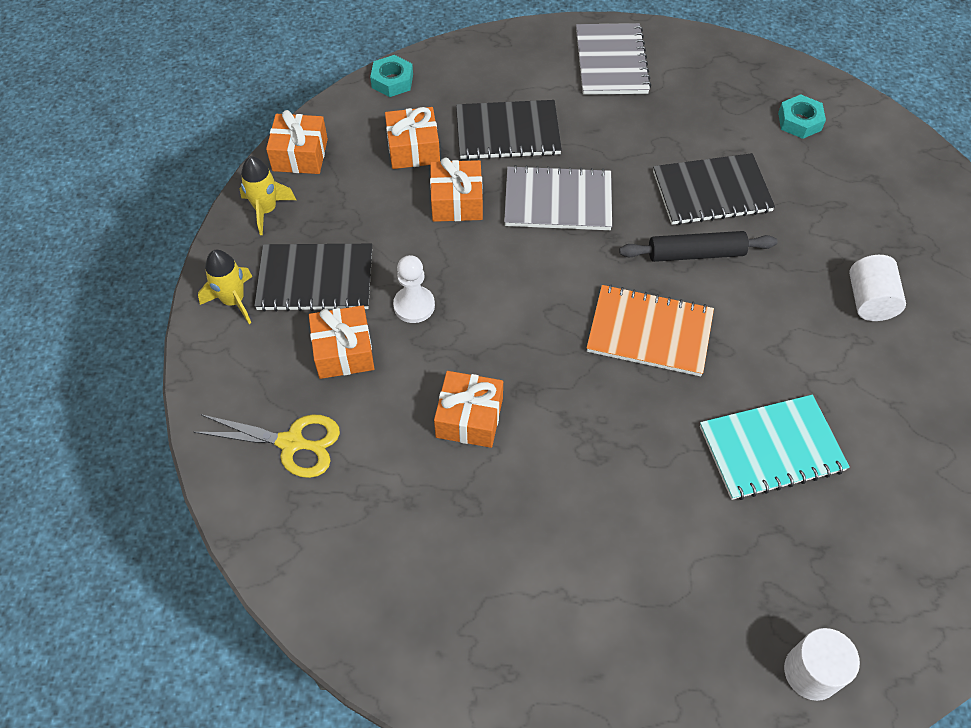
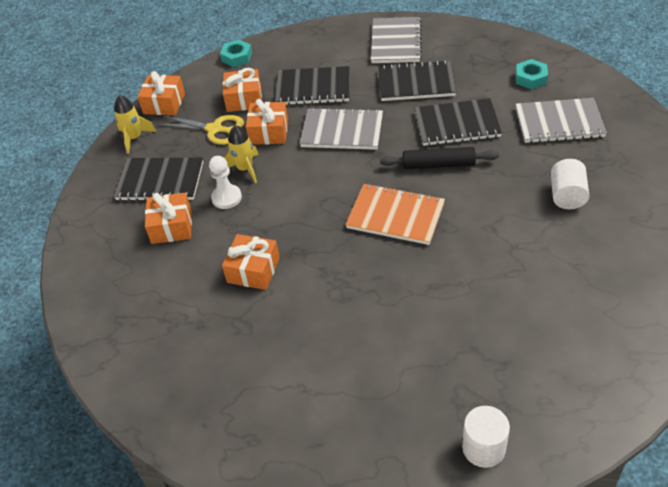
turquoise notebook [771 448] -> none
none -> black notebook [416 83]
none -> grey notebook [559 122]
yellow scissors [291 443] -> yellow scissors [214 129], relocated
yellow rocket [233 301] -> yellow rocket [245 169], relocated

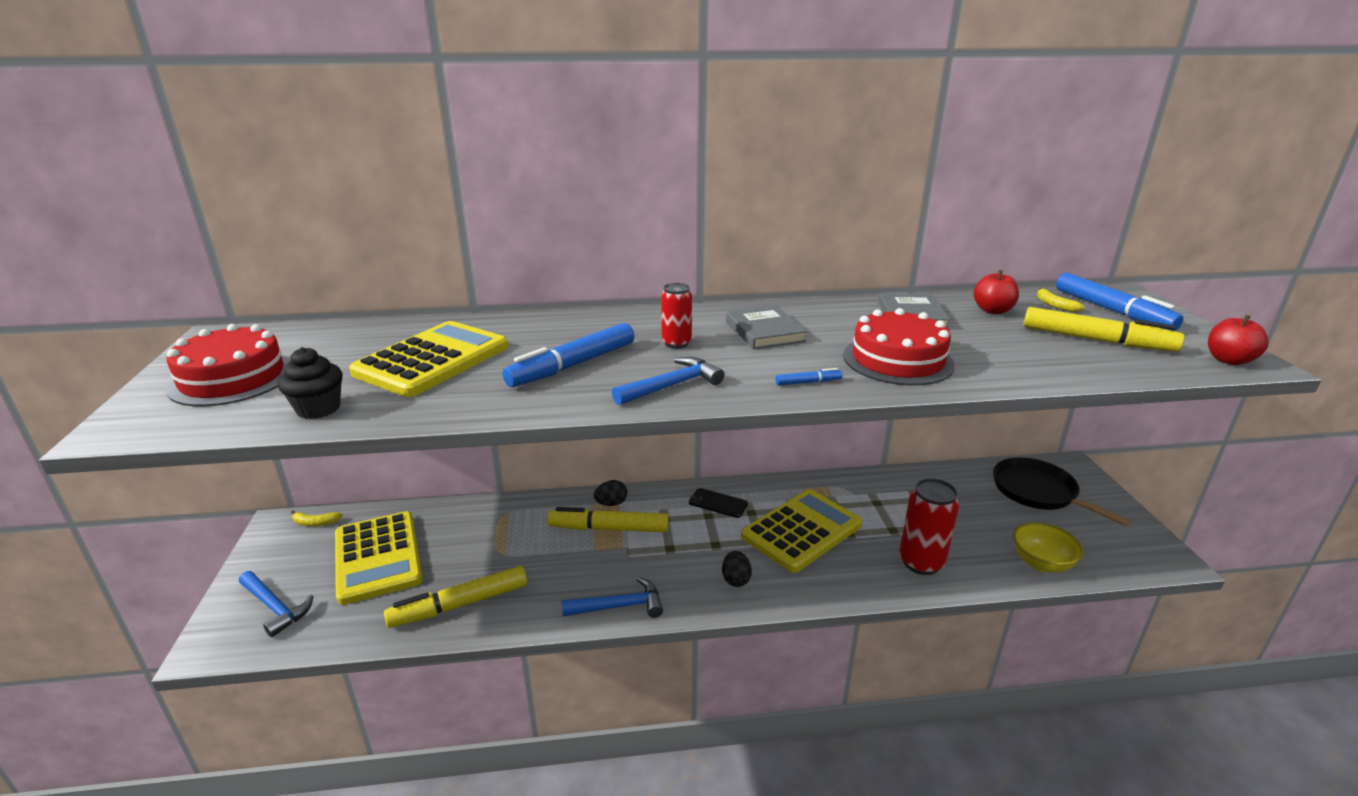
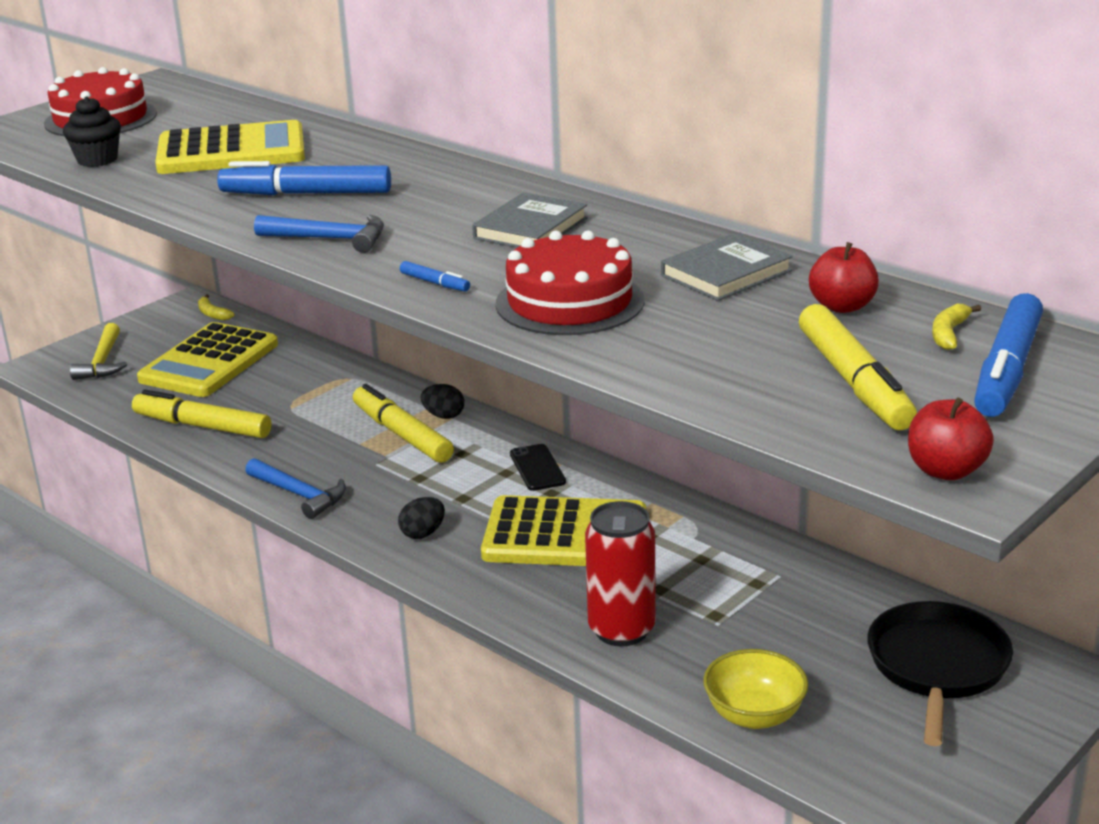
red can [676 343] -> none
blue hammer [275 607] -> yellow hammer [102 362]

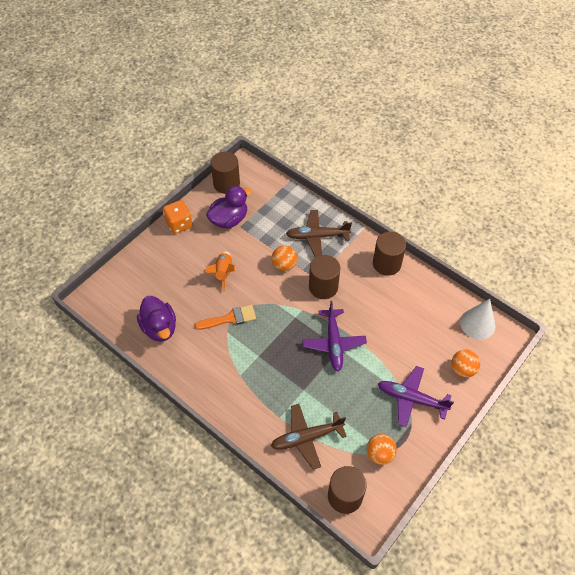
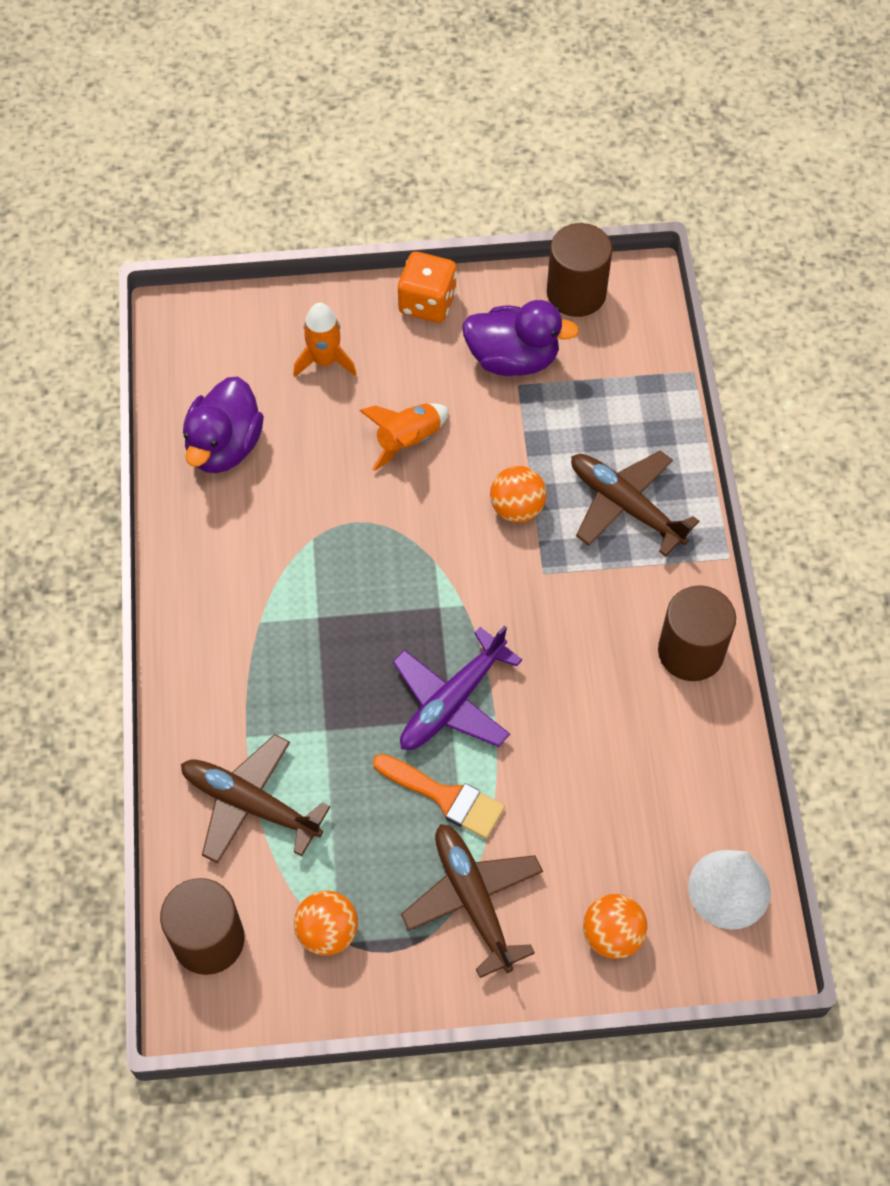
brown cylinder [323 287] -> none
none -> orange rocket [325 361]
orange brush [230 318] -> orange brush [445 797], relocated
purple plane [412 399] -> brown plane [473 900]

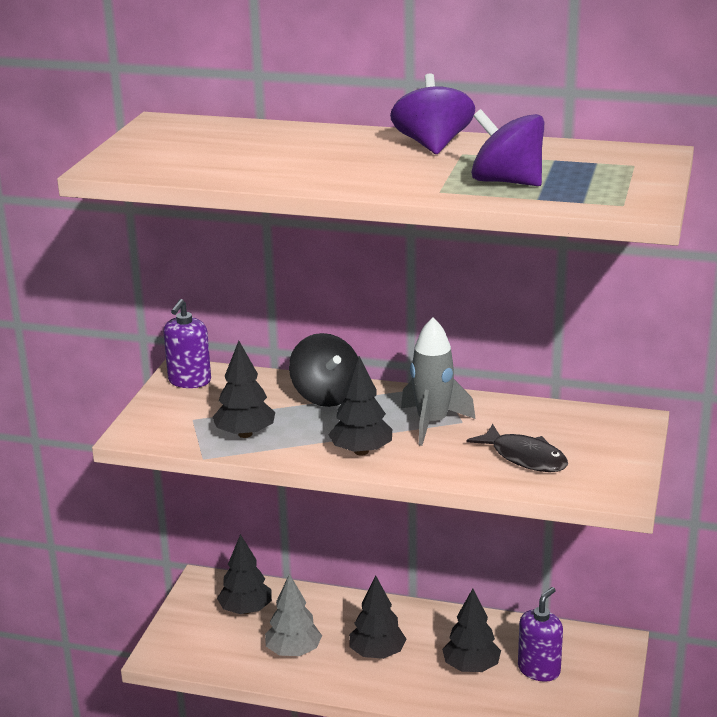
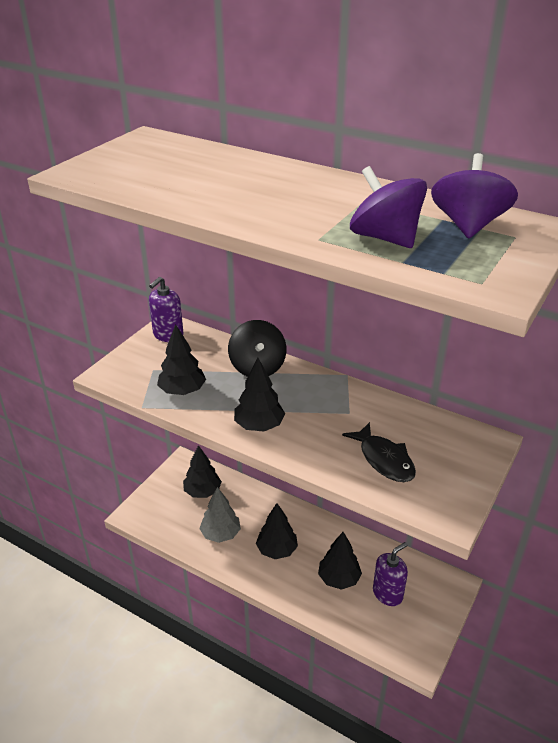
grey rocket [432 423] -> none
purple spinning top [432 145] -> purple spinning top [468 225], relocated

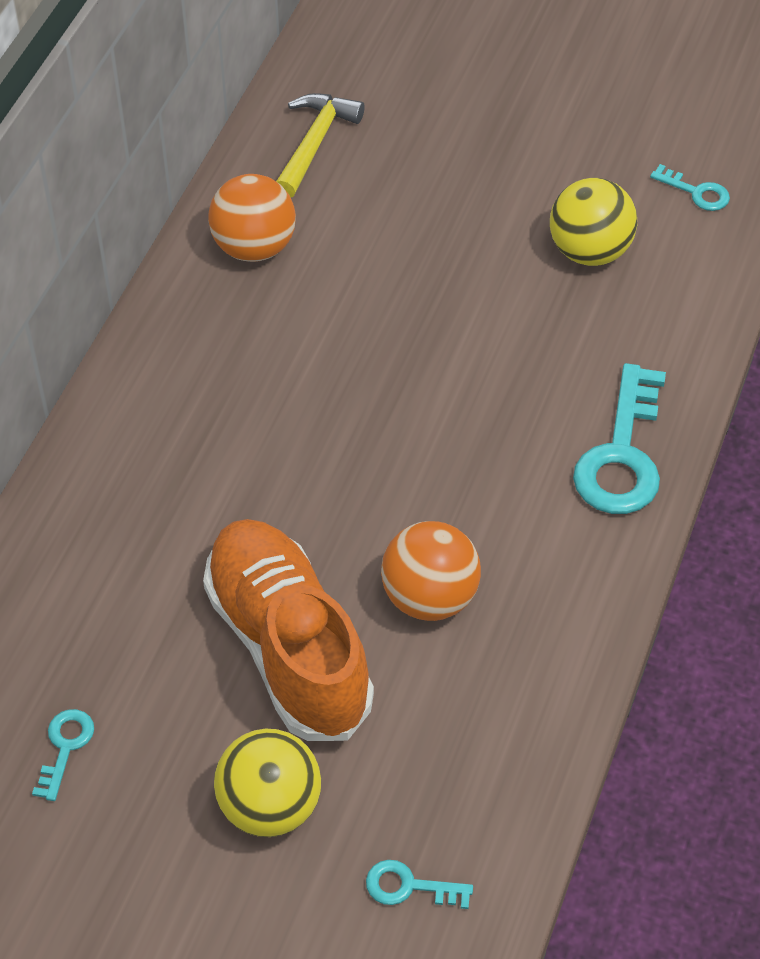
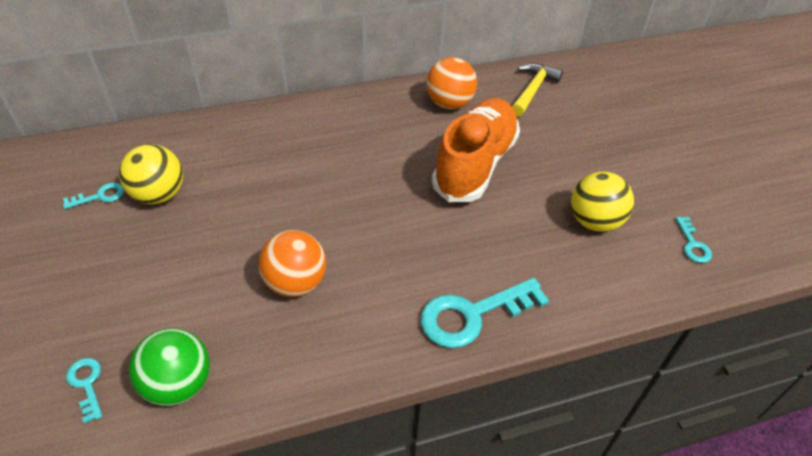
none -> green ball [179 384]
orange shoe [288 647] -> orange shoe [475 164], relocated
yellow ball [270 806] -> yellow ball [159 195], relocated
yellow hammer [315 143] -> yellow hammer [533 90], 45 degrees counterclockwise

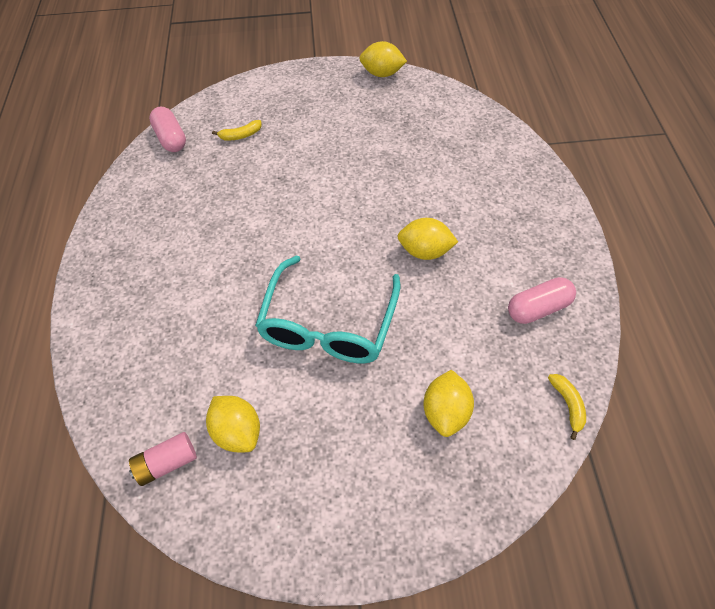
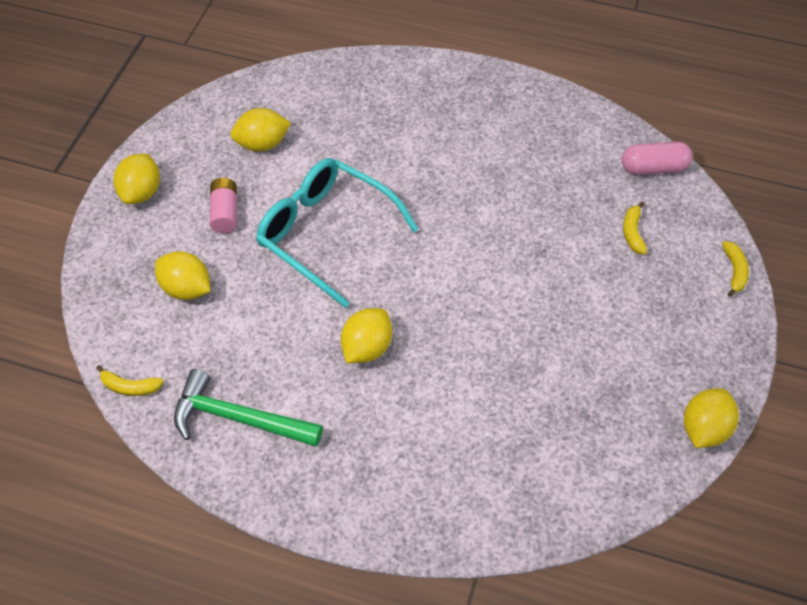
none -> yellow lemon [141 192]
none -> yellow banana [734 271]
pink battery [167 463] -> pink battery [225 213], relocated
pink capsule [538 308] -> green hammer [238 418]

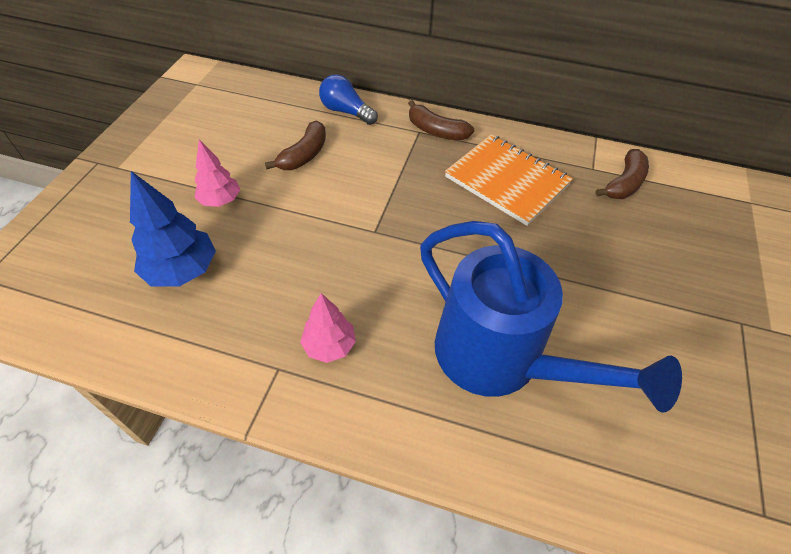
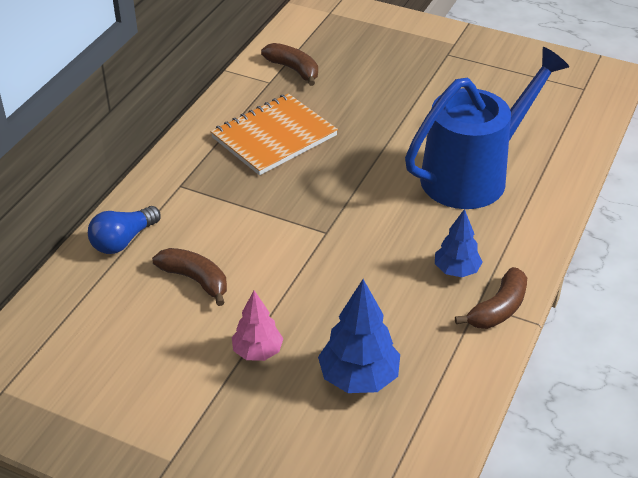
brown banana [436 131] -> brown banana [498 309], relocated
pink tree [329 346] -> blue tree [456 270]

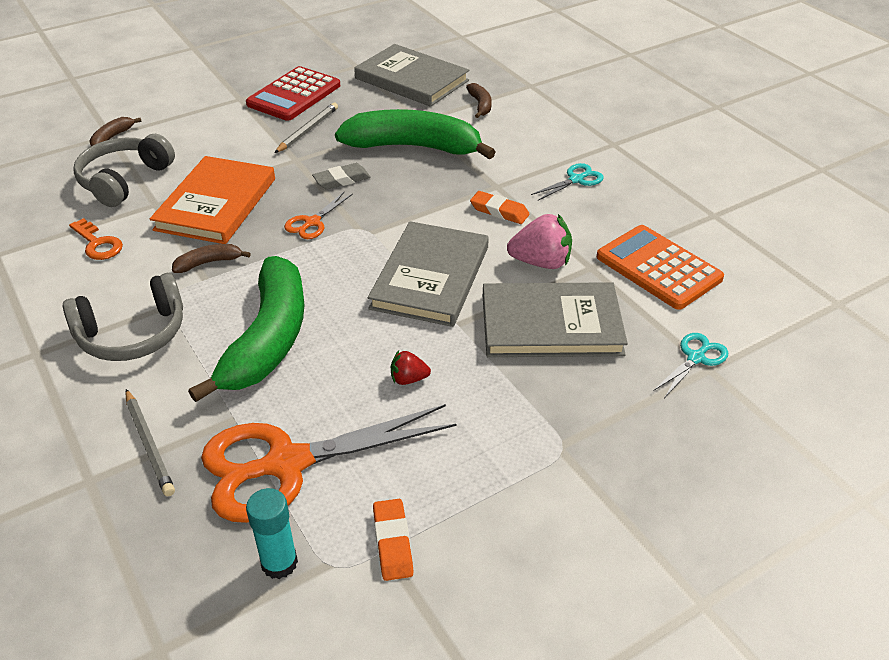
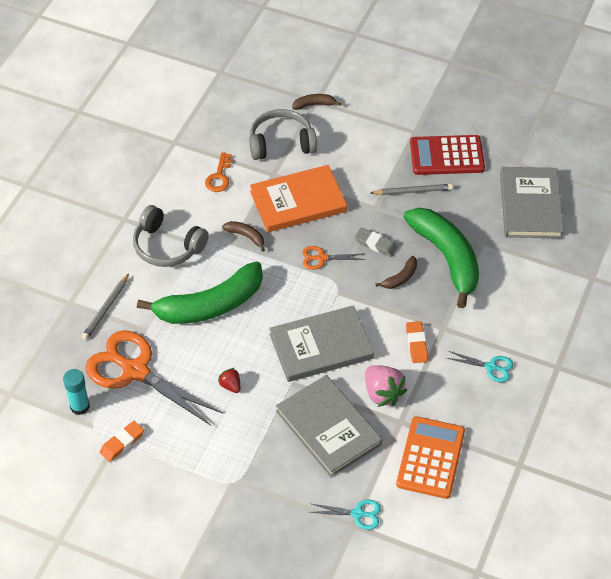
brown banana [480 105] -> brown banana [400 278], relocated

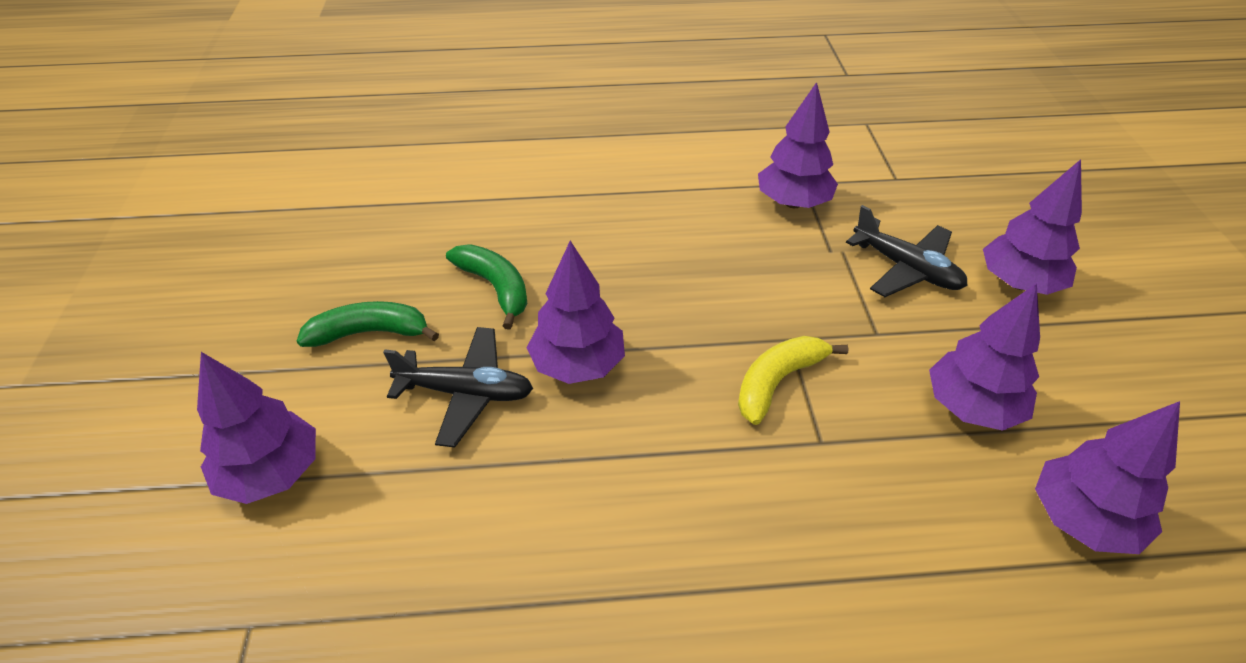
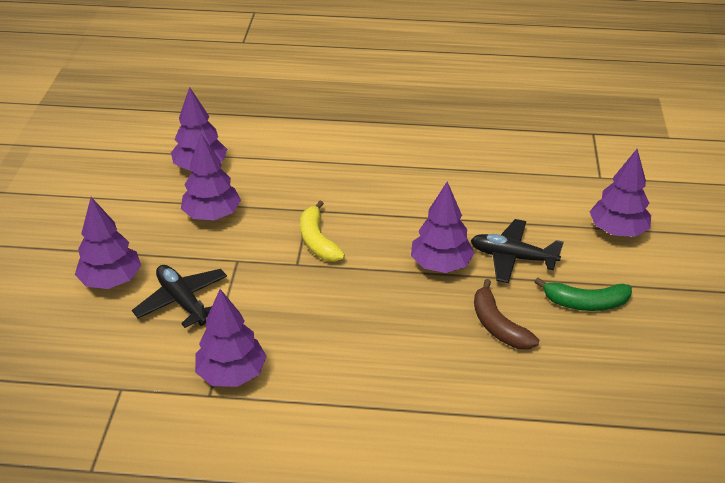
green banana [495 288] -> brown banana [498 326]
yellow banana [777 382] -> yellow banana [317 241], 105 degrees clockwise

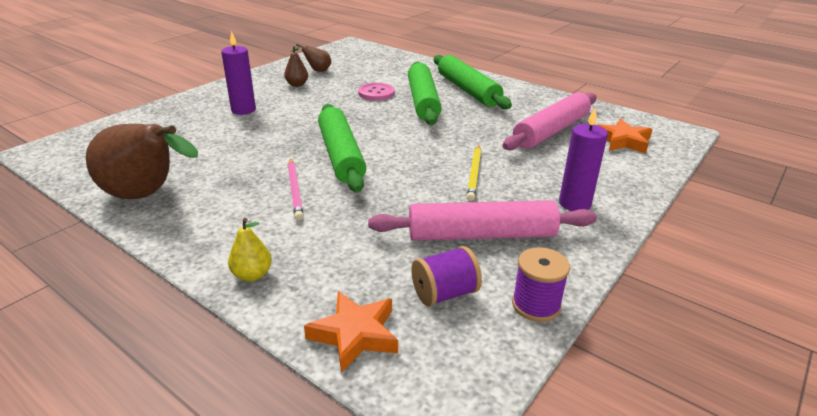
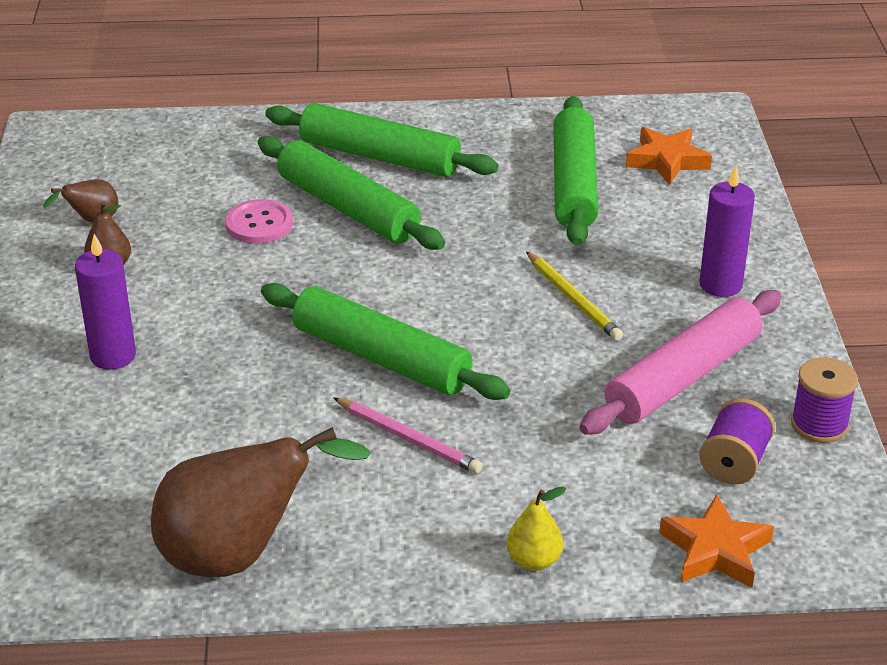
pink rolling pin [551 131] -> green rolling pin [574 184]

